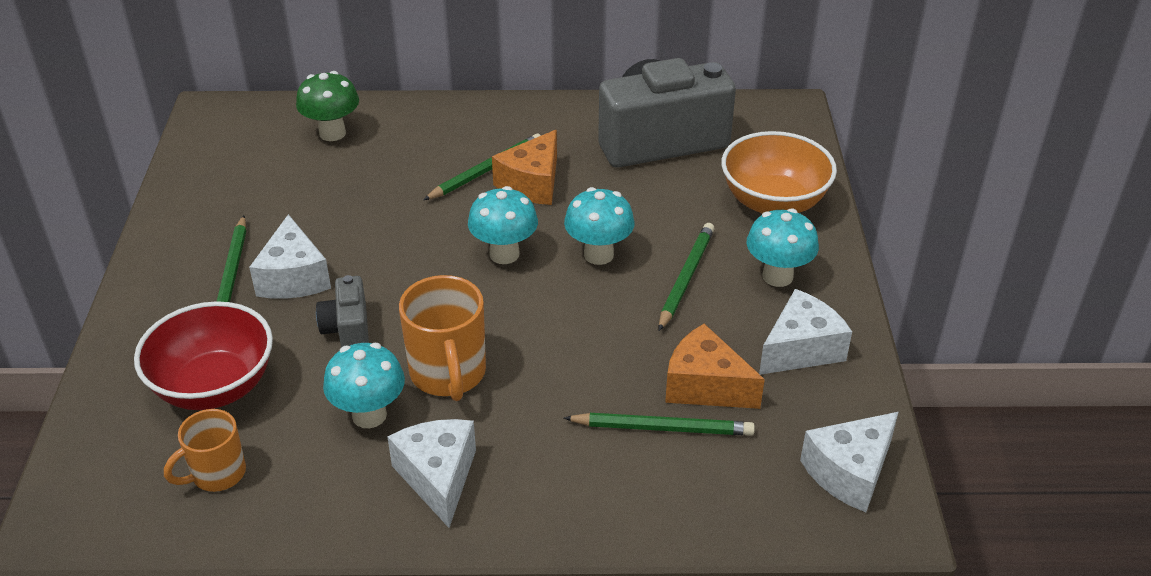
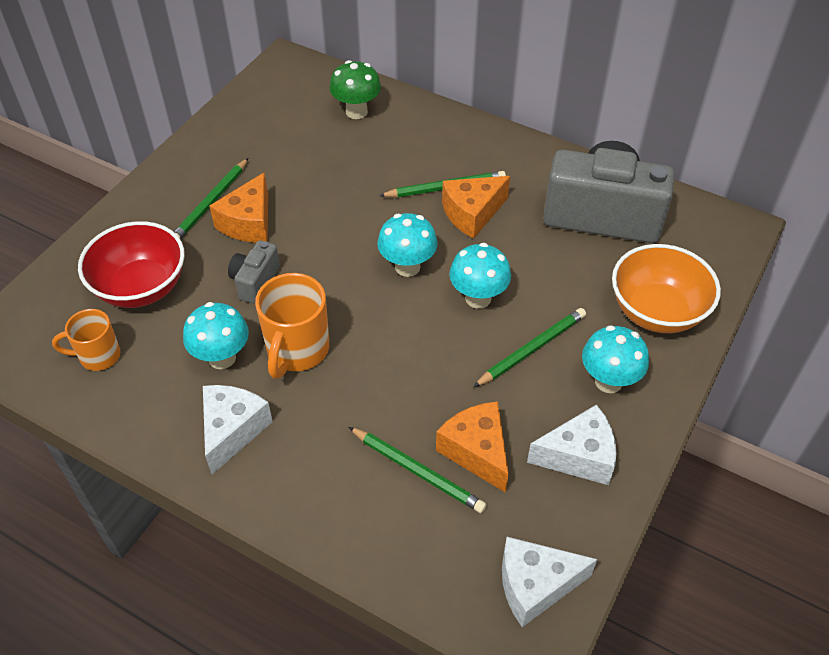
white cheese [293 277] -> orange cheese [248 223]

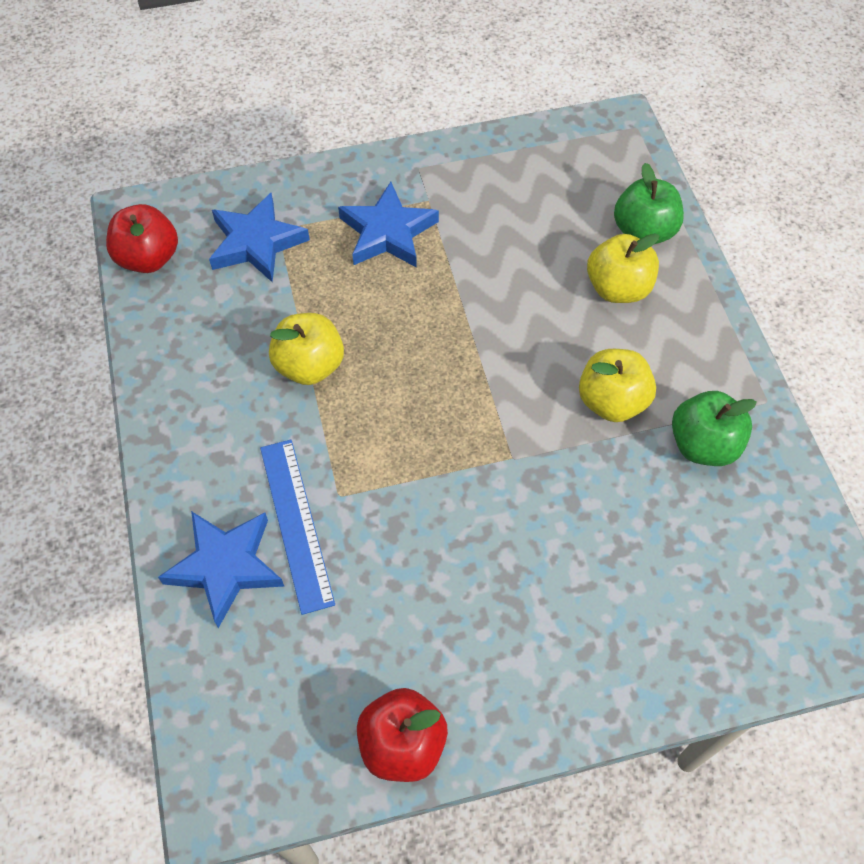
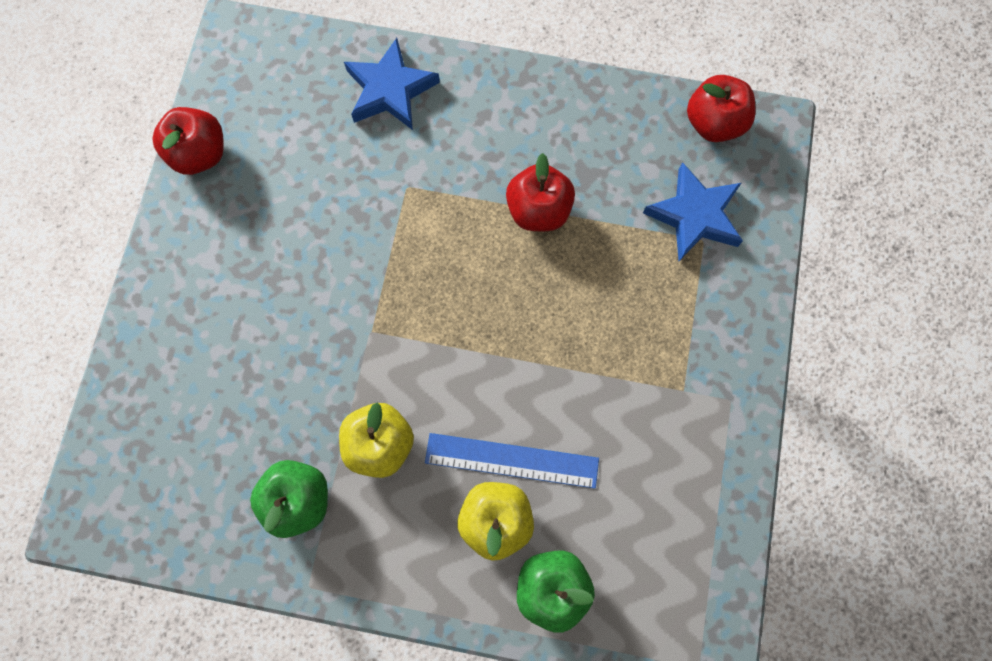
blue star [388 232] -> none
blue ruler [296 523] -> blue ruler [511 460], relocated
yellow apple [309 366] -> red apple [538 210]

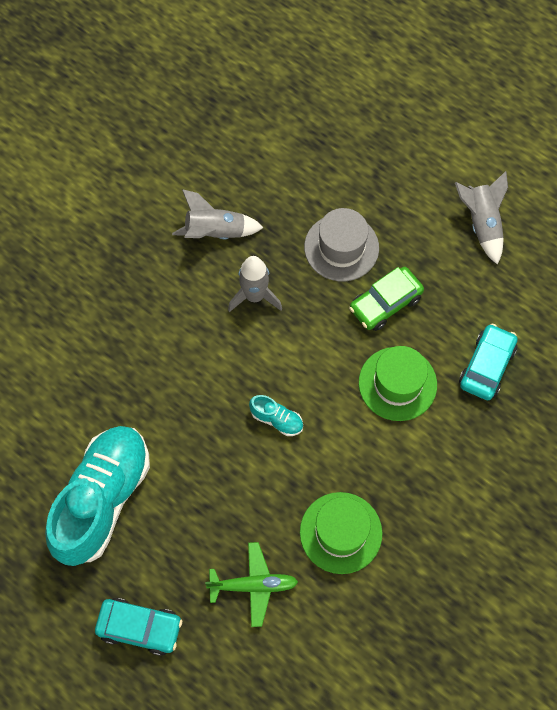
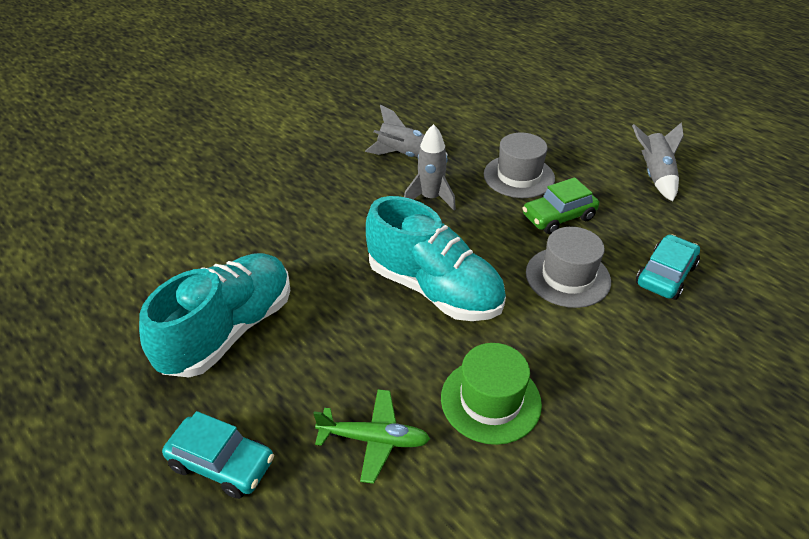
green hat [397 383] -> grey hat [567 277]
turquoise shoe [276 419] -> turquoise shoe [434 289], x2.49

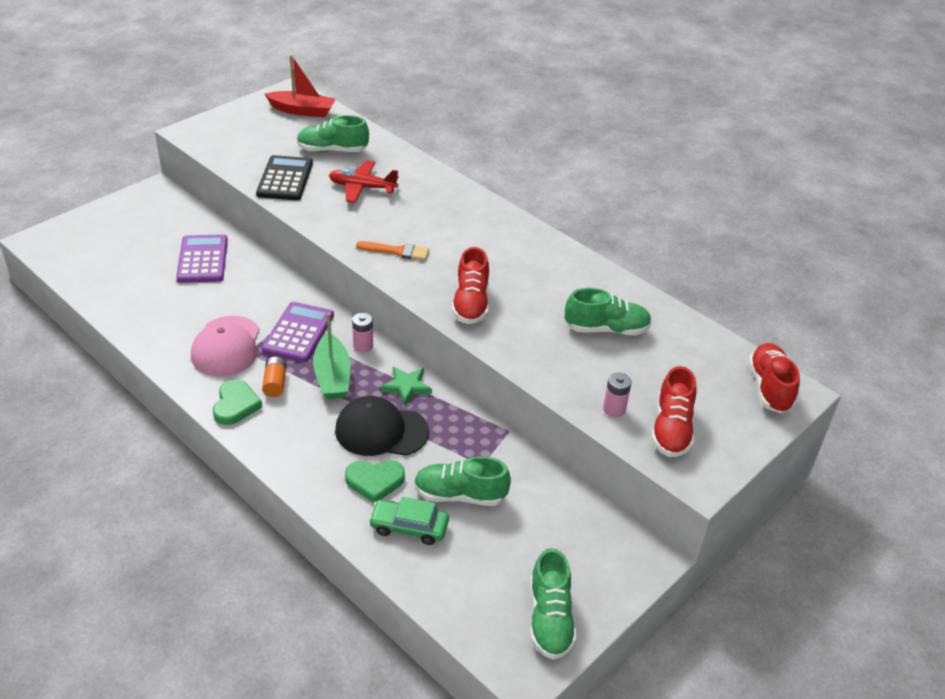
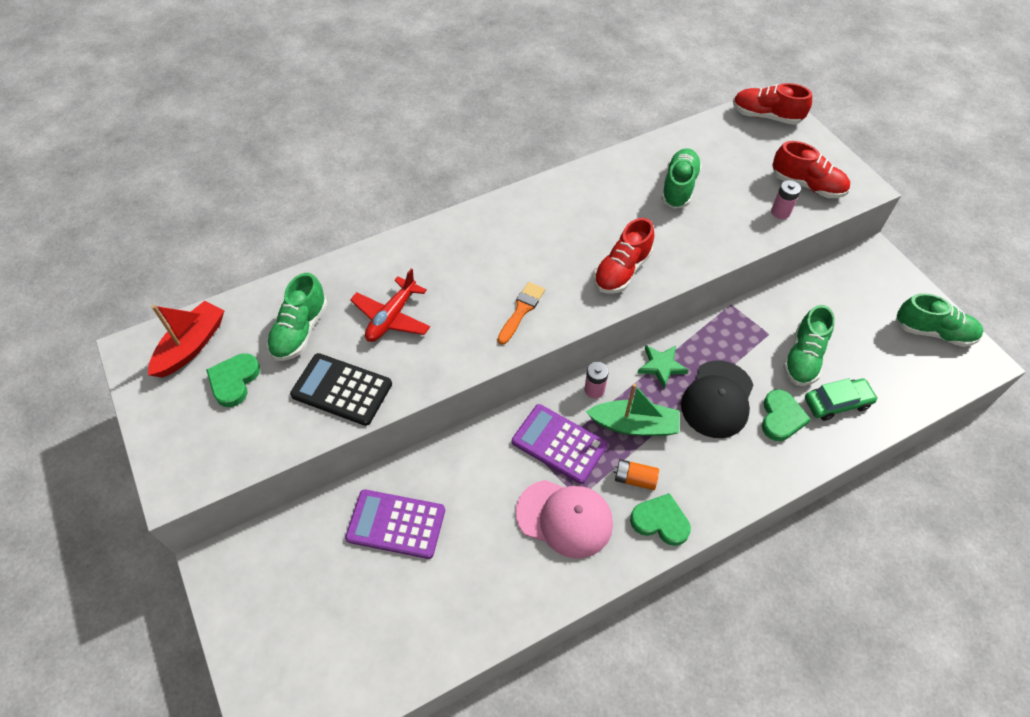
none -> green heart [234 381]
green car [409 527] -> green car [837 403], 135 degrees counterclockwise
red shoe [471 303] -> red shoe [622 271], 105 degrees clockwise

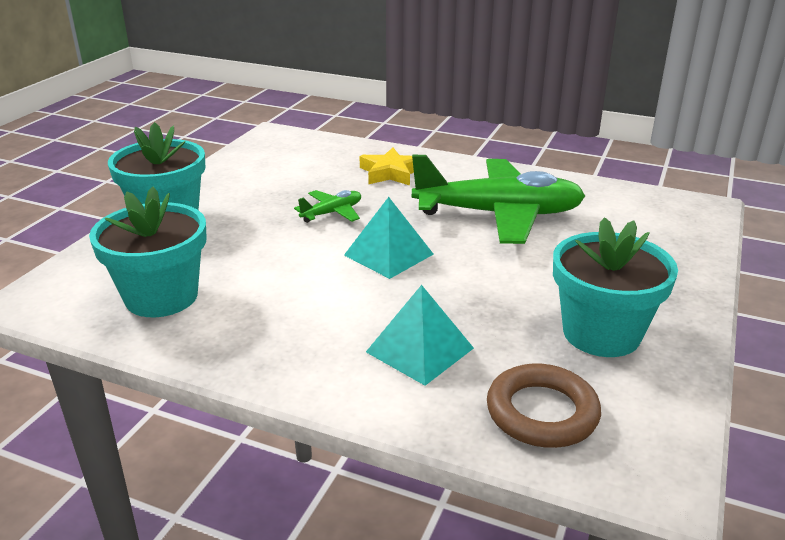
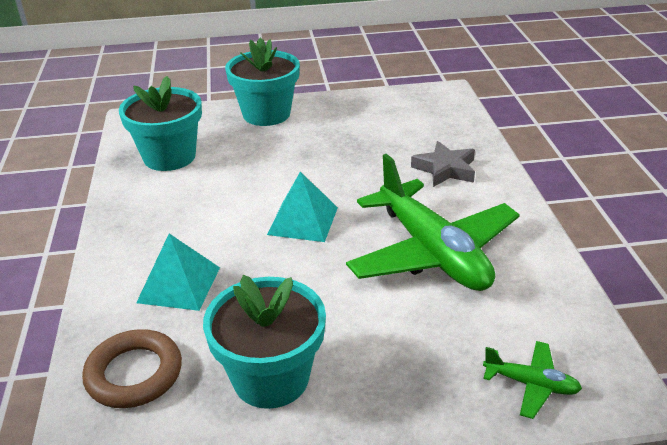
green plane [332 213] -> green plane [531 384], relocated
yellow star [390 173] -> grey star [445 169]

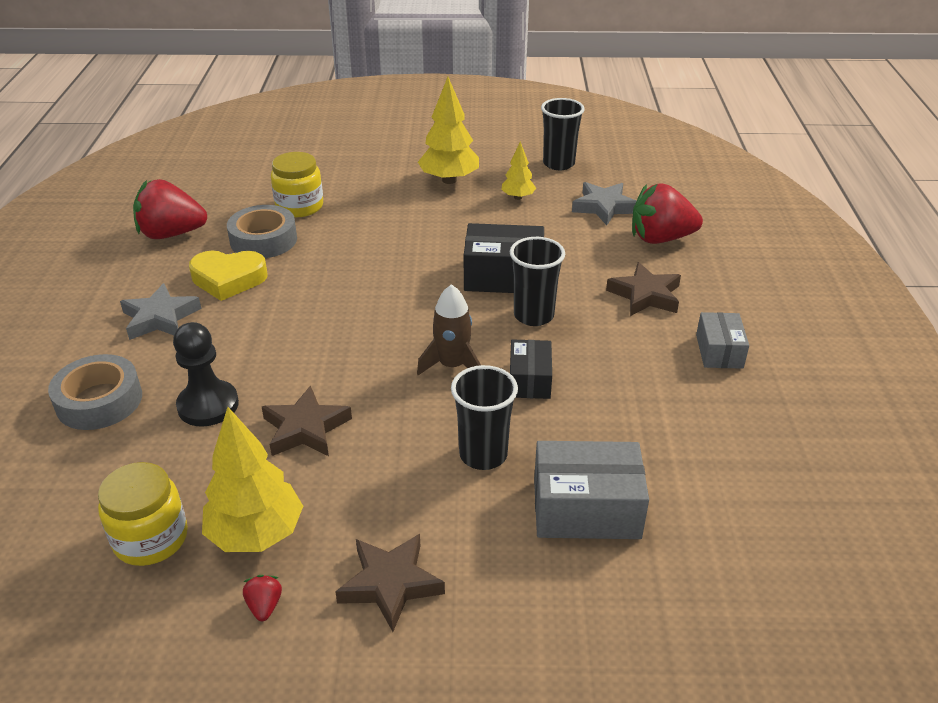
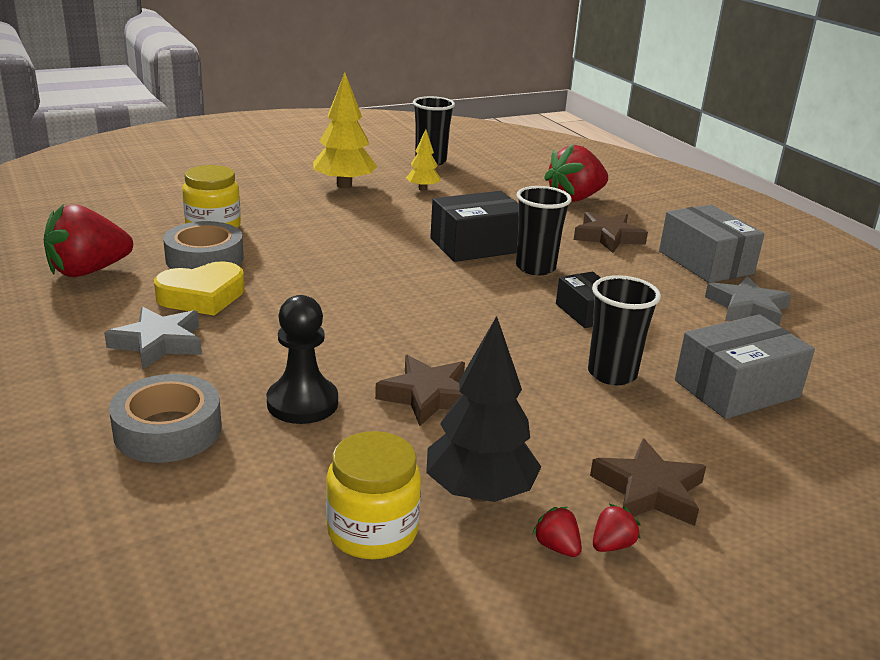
brown rocket [452 365] -> none
none -> red strawberry [612 545]
grey star [604 207] -> grey star [747 308], relocated
yellow tree [256 534] -> black tree [479 492]
grey box [719 351] -> grey box [705 262], x1.63

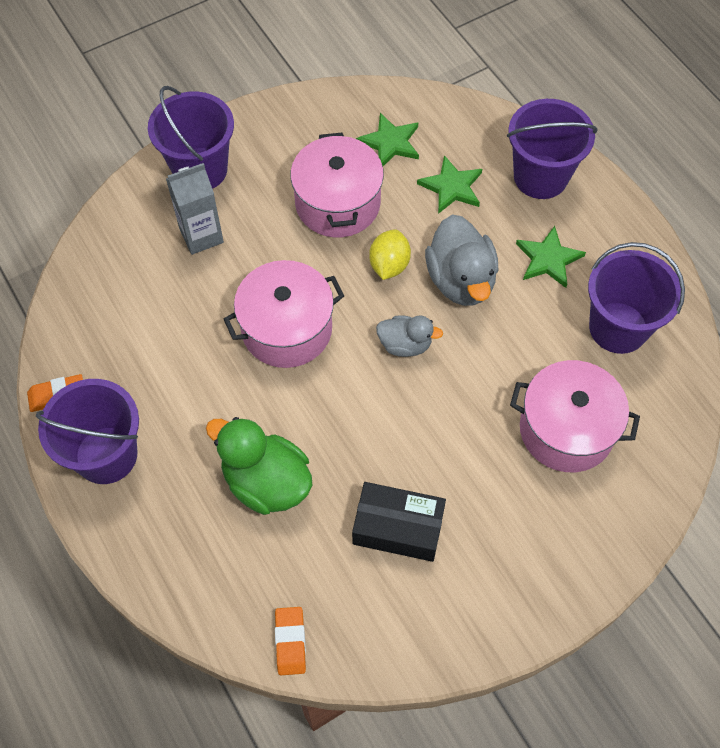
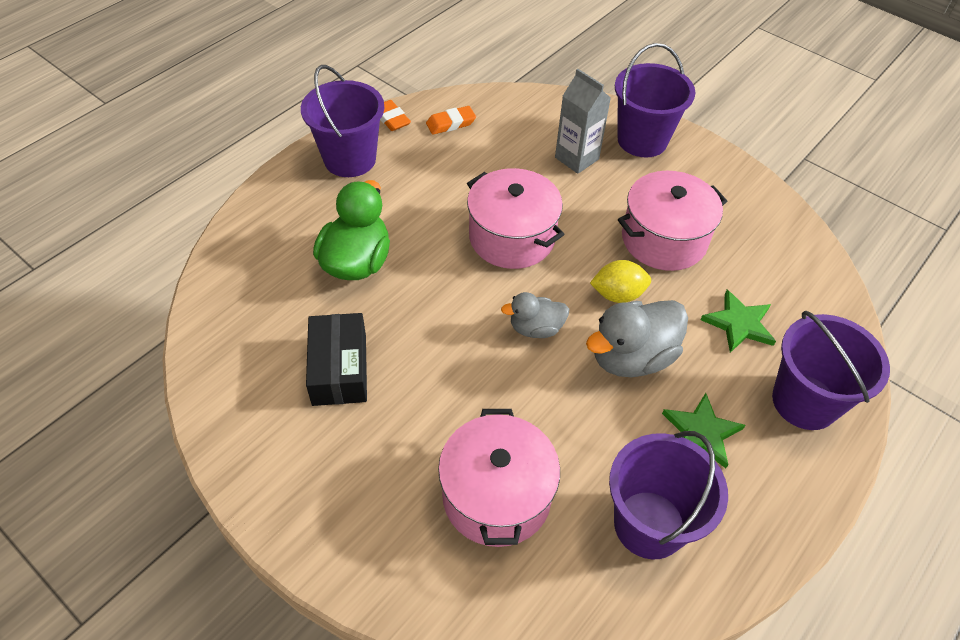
green star [390 142] -> none
orange eraser [290 642] -> orange eraser [451 123], relocated
grey duck [405 344] -> grey duck [535 328], 90 degrees clockwise

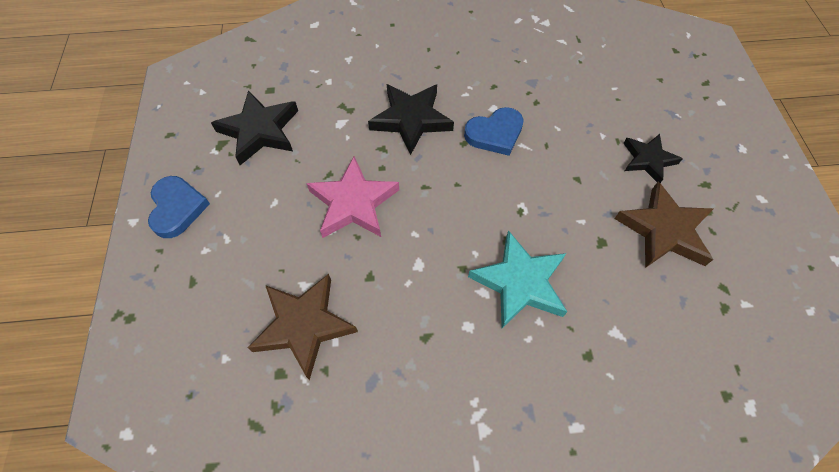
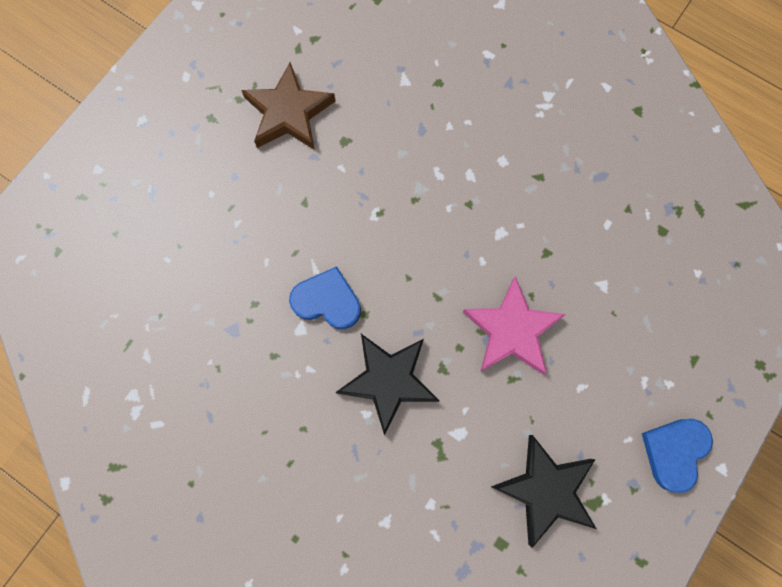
brown star [304 325] -> none
turquoise star [520 282] -> none
black star [648 160] -> none

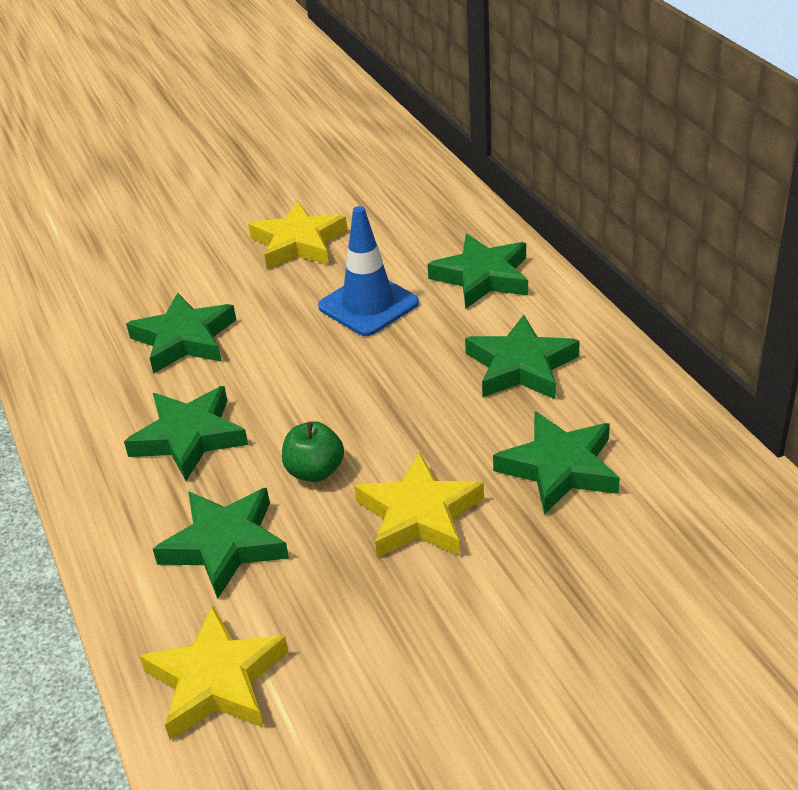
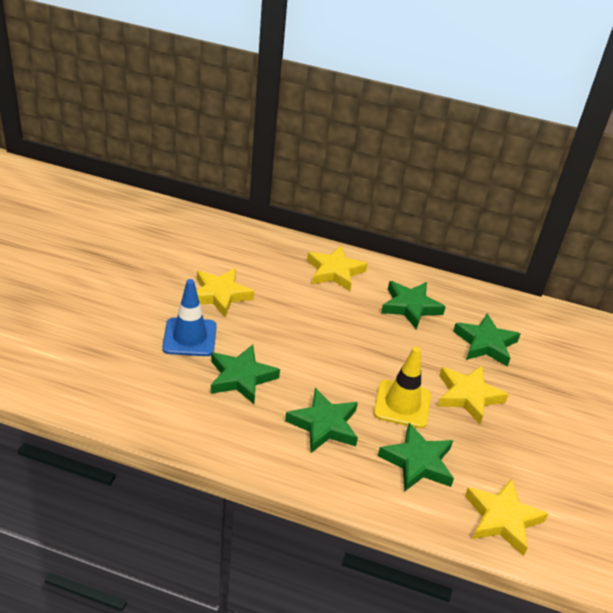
blue traffic cone [368 305] -> blue traffic cone [190 337], relocated
green apple [315 471] -> yellow traffic cone [402 404]
green star [482 277] -> yellow star [335 271]

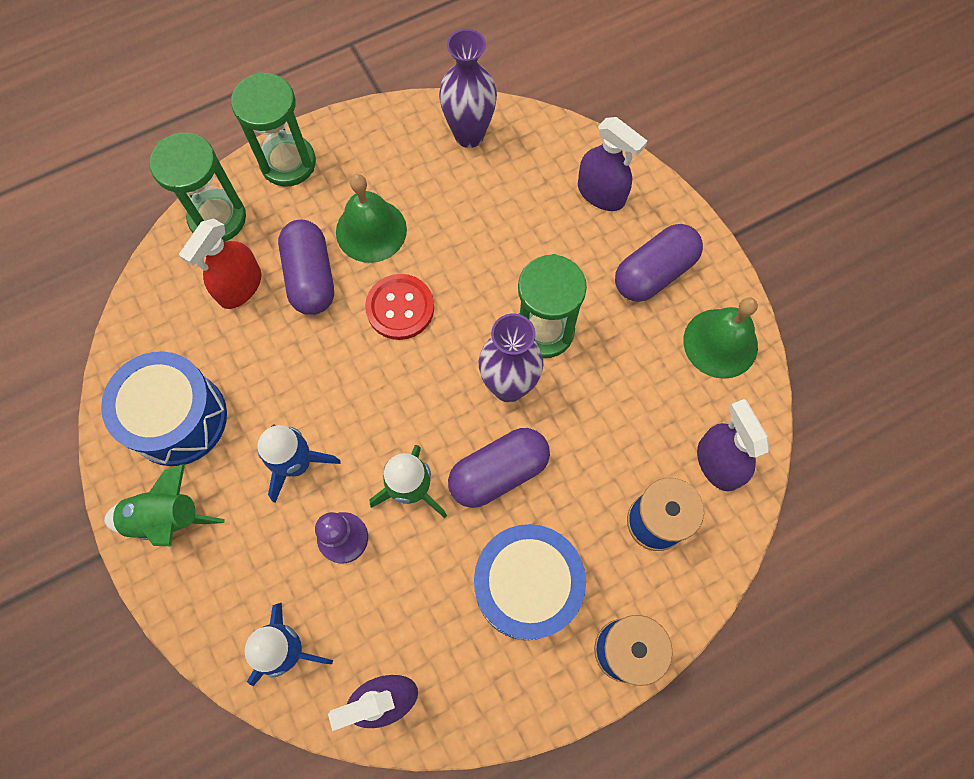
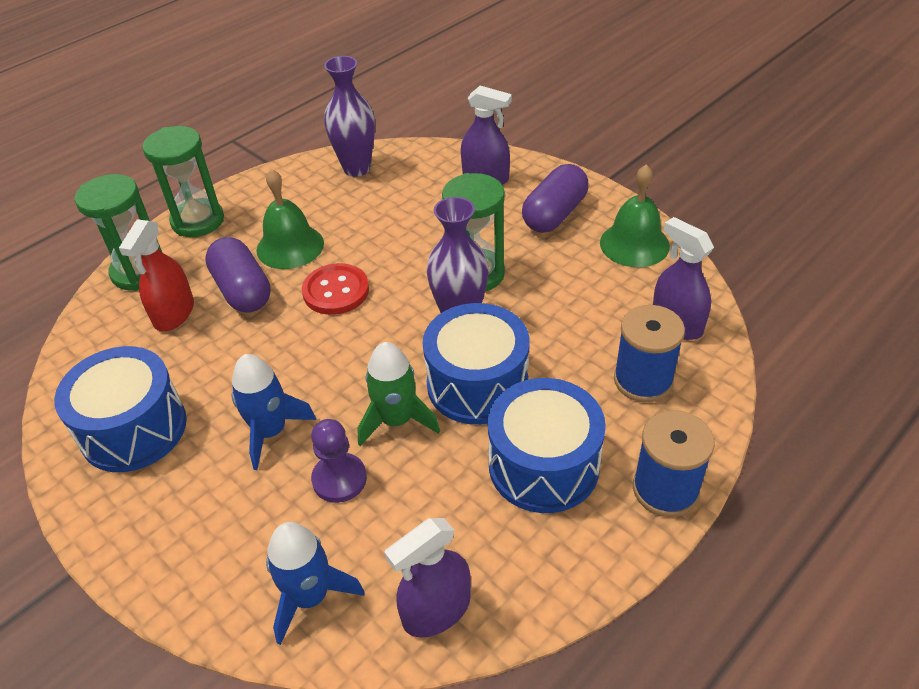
green rocket [167 518] -> none
purple capsule [498 472] -> blue drum [477 384]

